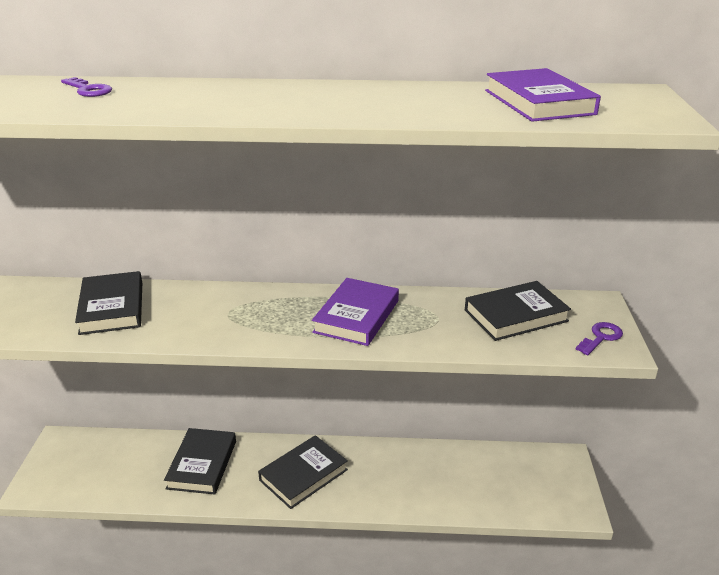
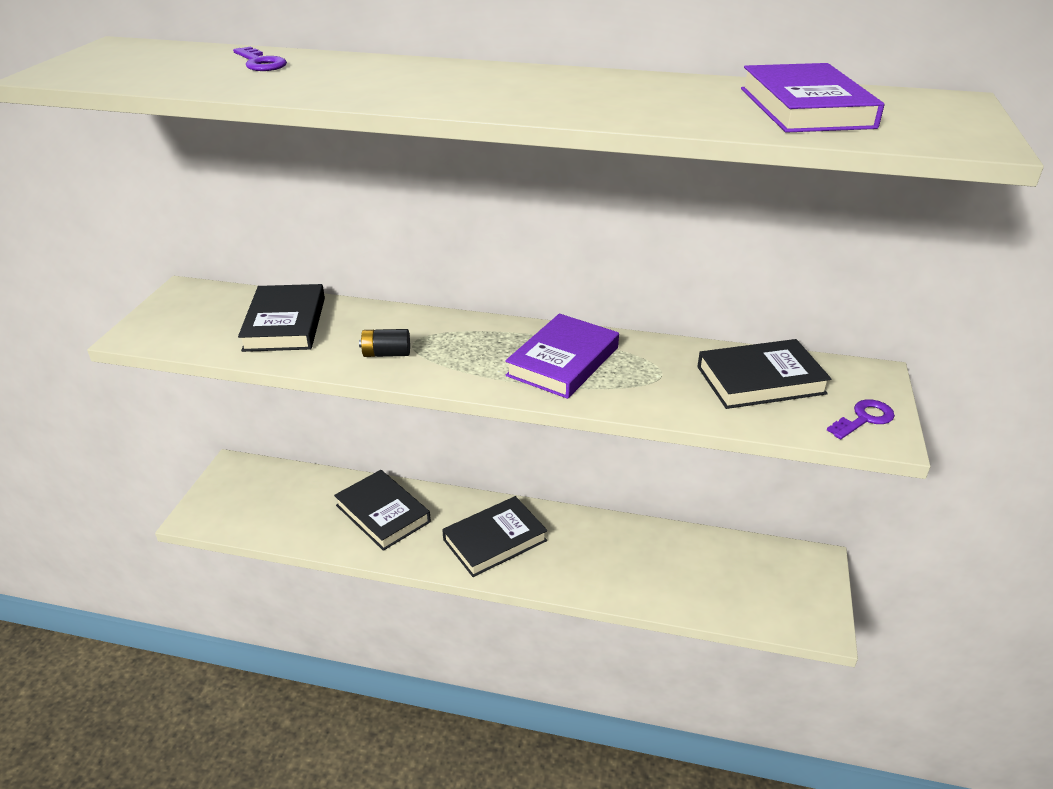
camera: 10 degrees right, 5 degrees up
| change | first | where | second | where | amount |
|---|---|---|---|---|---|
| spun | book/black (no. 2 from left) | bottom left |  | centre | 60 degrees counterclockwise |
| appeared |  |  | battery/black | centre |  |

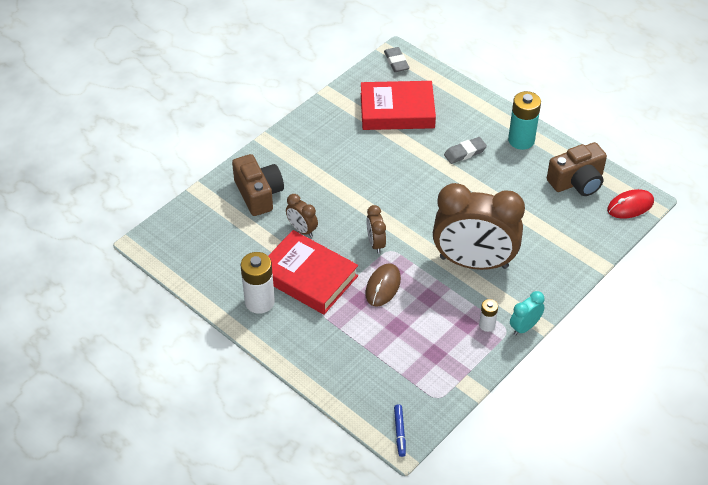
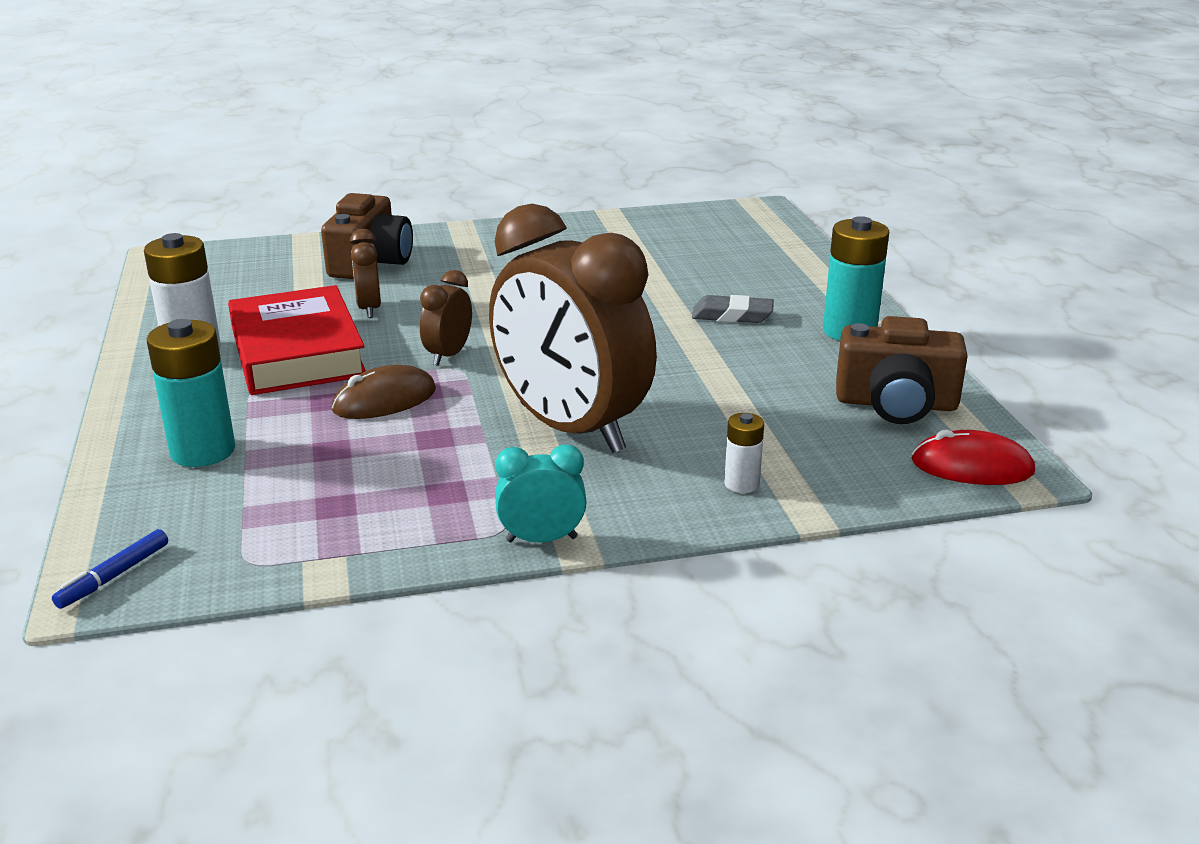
camera: 35 degrees right, 20 degrees down
| change | first | where | second | where | amount |
|---|---|---|---|---|---|
| missing | eraser/grey (no. 1 from left) | top centre |  |  |  |
| missing | book/red (no. 2 from left) | top centre |  |  |  |
| relocated | battery/white (no. 2 from left) | middle right |  | centre |  |
| appeared |  |  | battery/turquoise (no. 1 from left) | middle left |  |

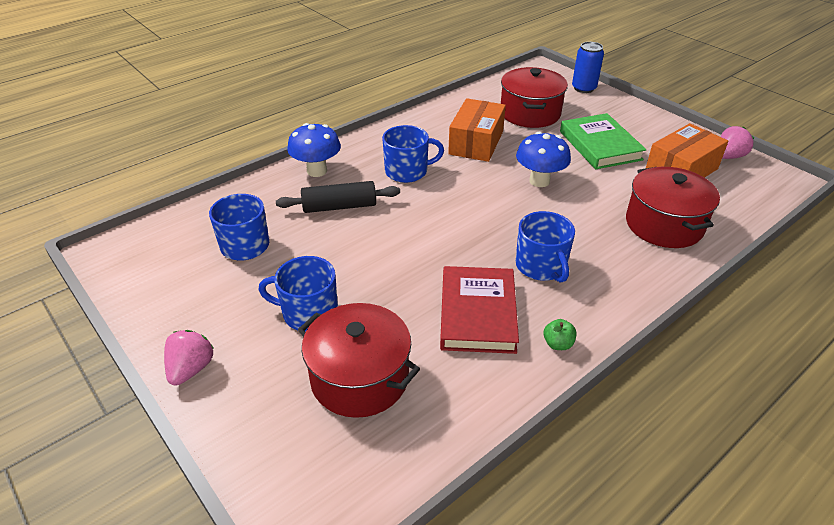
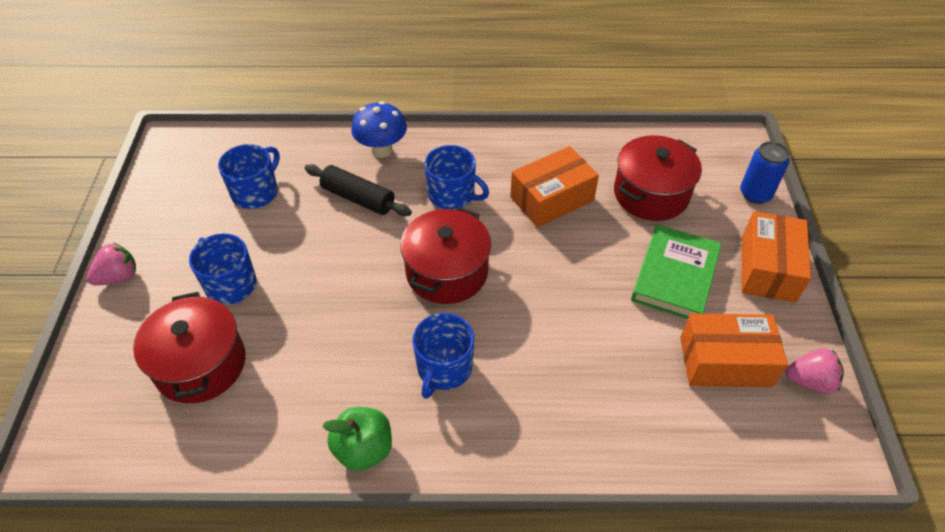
camera: 40 degrees right, 10 degrees up
| change | first | where | second | where | amount |
|---|---|---|---|---|---|
| missing | mushroom/blue (no. 2 from left) | top centre |  |  |  |
| relocated | pot/red (no. 3 from left in the first image) | middle right | pot/red (no. 2 from left) | centre |  |
| missing | book/red | centre |  |  |  |
| size | apple/green | middle right |  | bottom centre | x1.85 |
| appeared |  |  | box/orange (no. 3 from left) | middle right |  |

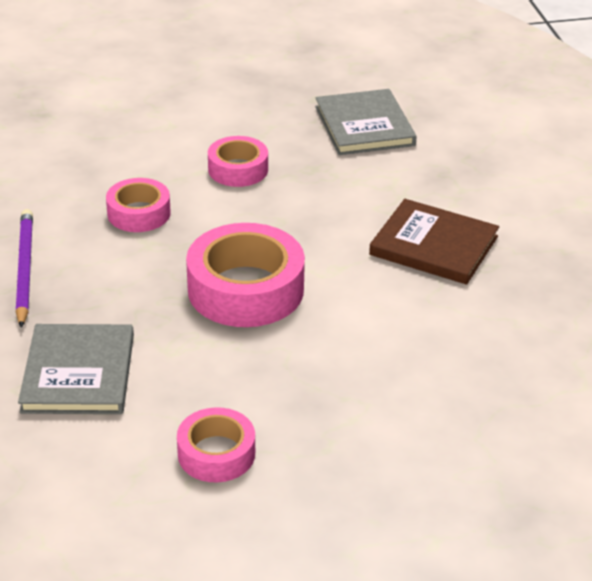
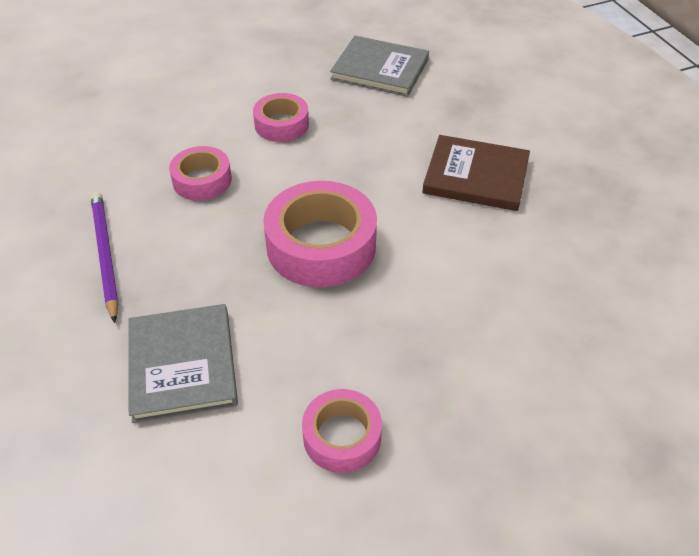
camera: 10 degrees left, 10 degrees up
| change | first | where | second | where | amount |
|---|---|---|---|---|---|
| spun | book/grey (no. 2 from left) | top centre |  | top centre | 45 degrees counterclockwise |

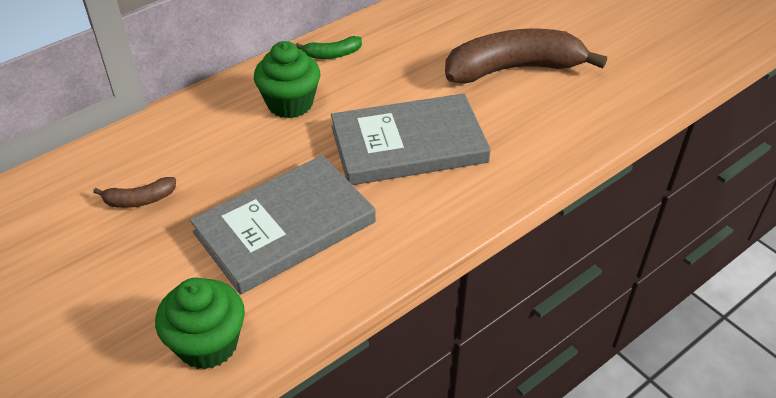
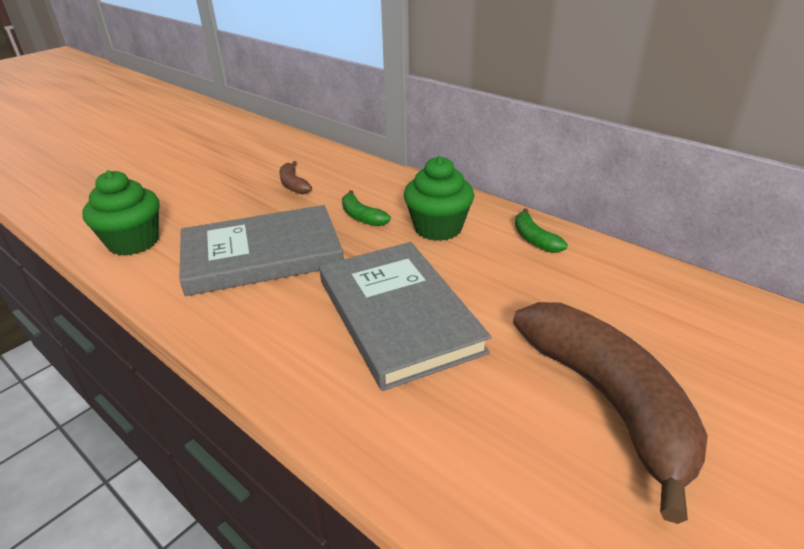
camera: 80 degrees right, 10 degrees down
| change | first | where | second | where | amount |
|---|---|---|---|---|---|
| spun | book/grey (no. 1 from left) | centre |  | middle left | 60 degrees counterclockwise |
| appeared |  |  | banana/green (no. 1 from left) | centre |  |

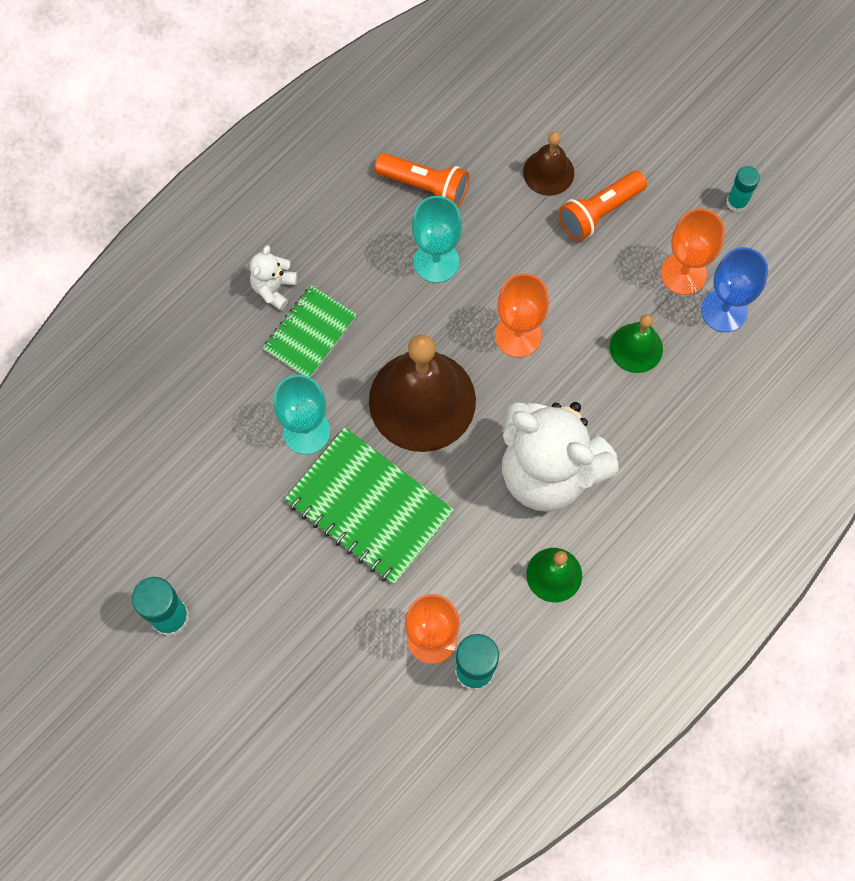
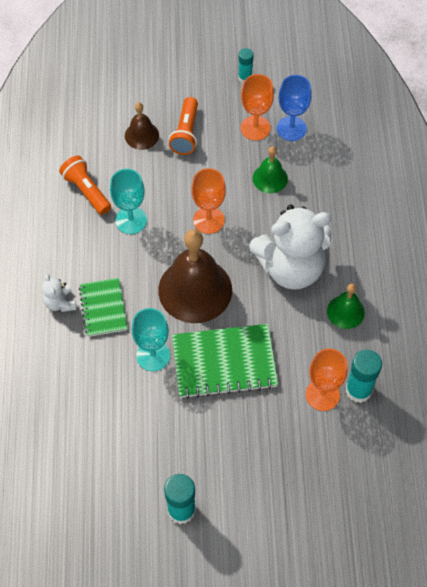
camera: 45 degrees left, 10 degrees down
| change | first | where | second | where | amount |
|---|---|---|---|---|---|
| spun | flashlight/orange (no. 1 from left) | top centre |  | top left | 105 degrees counterclockwise |

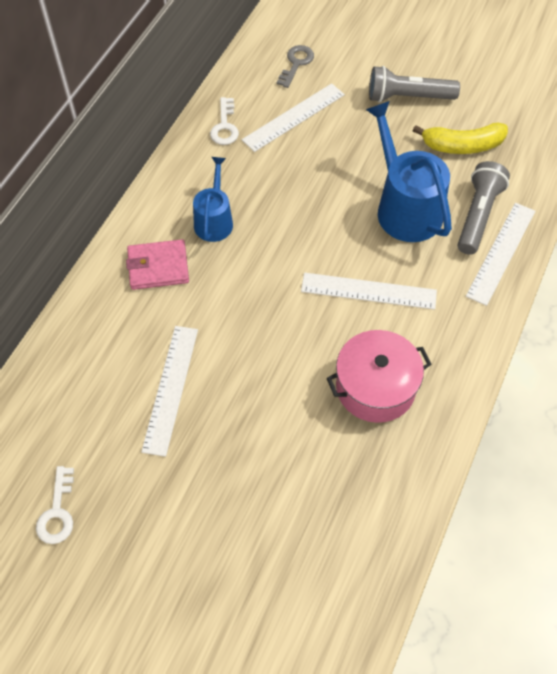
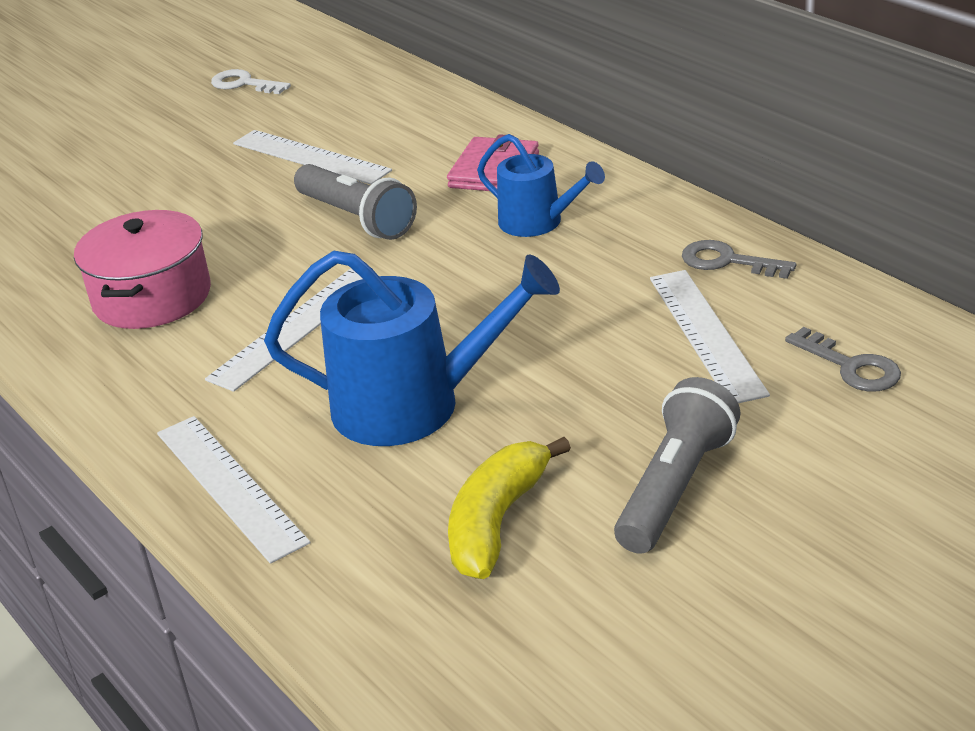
camera: 120 degrees right, 25 degrees down
| change | first | where | second | where | amount |
|---|---|---|---|---|---|
| colour | key/white (no. 2 from left) | top centre | key/grey (no. 1 from left) | middle right |  |
| relocated | flashlight/grey (no. 2 from left in the first image) | top right | flashlight/grey (no. 1 from left) | top centre |  |

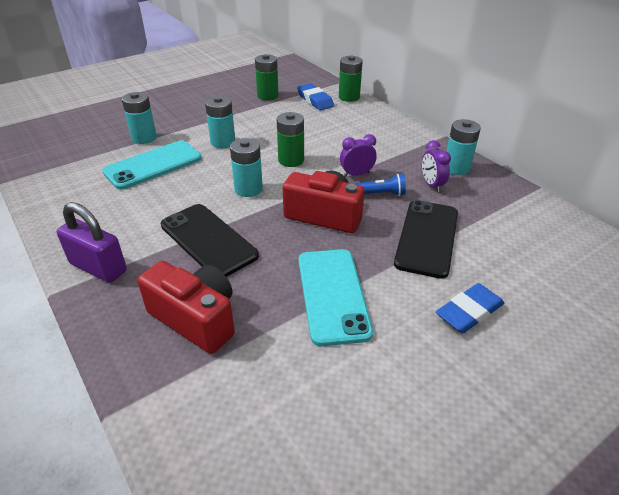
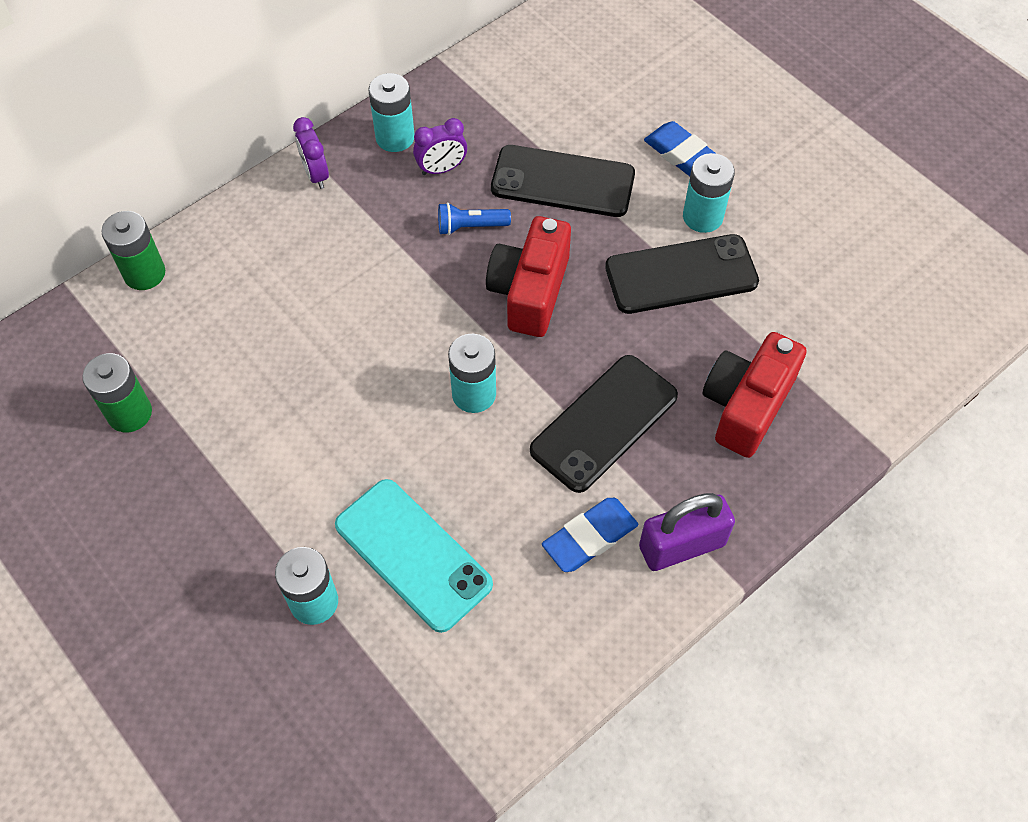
camera: 95 degrees left, 20 degrees up
| change | first | where | second | where | amount |
|---|---|---|---|---|---|
| relocated | eraser/blue (no. 1 from left) | top centre |  | centre |  |
| relocated | battery/turquoise (no. 2 from left in the first image) | top centre | battery/turquoise (no. 4 from left) | top right |  |
| missing | battery/green (no. 2 from left) | top centre |  |  |  |
| relocated | clock/purple (no. 1 from left) | top centre |  | top left |  |
| spun | flashlight/blue | centre |  | top centre | 90 degrees counterclockwise |
| spun | padlock/purple | middle left |  | middle right | 45 degrees clockwise |
| colour | phone/turquoise (no. 2 from left) | centre | phone/black (no. 3 from left) | centre |  |

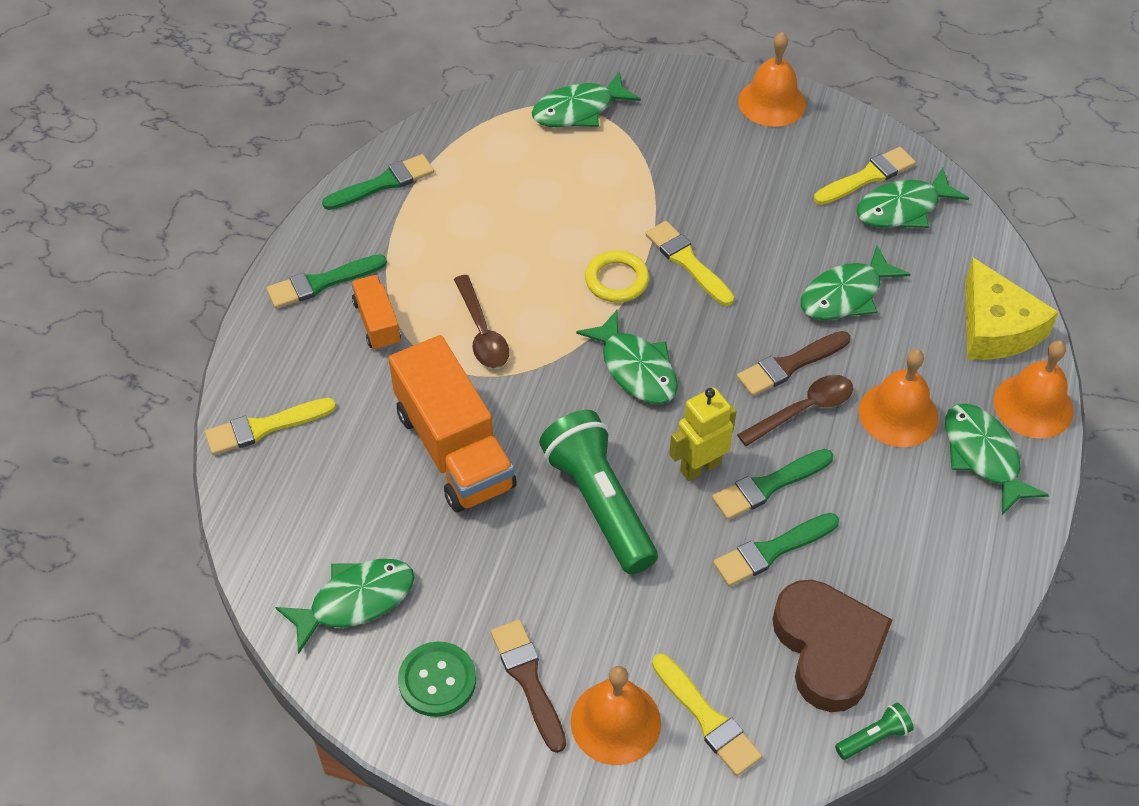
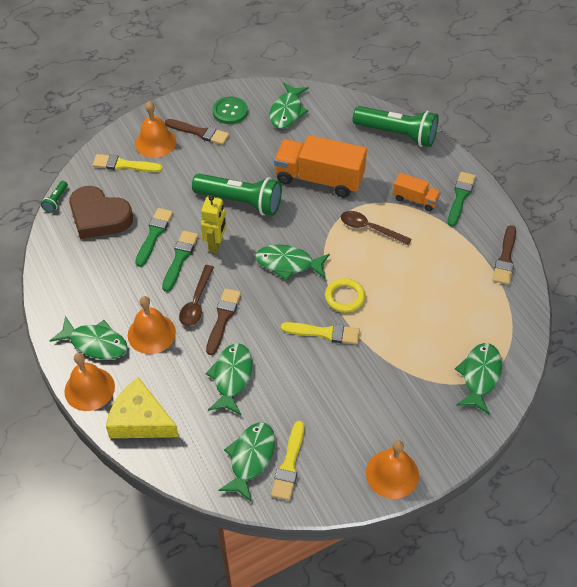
camera: 135 degrees right, 0 degrees up
| change | first | where | second | where | amount |
|---|---|---|---|---|---|
| colour | brush/green (no. 2 from left) | top left | brush/brown (no. 3 from left) | middle right |  |
| exchanged | brush/yellow (no. 1 from left) | middle left | flashlight/green (no. 3 from left) | top right |  |

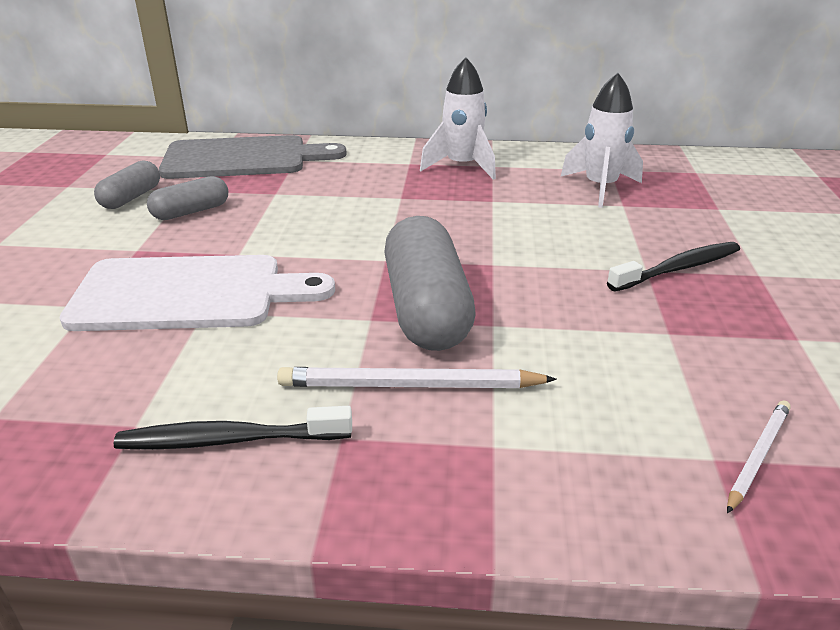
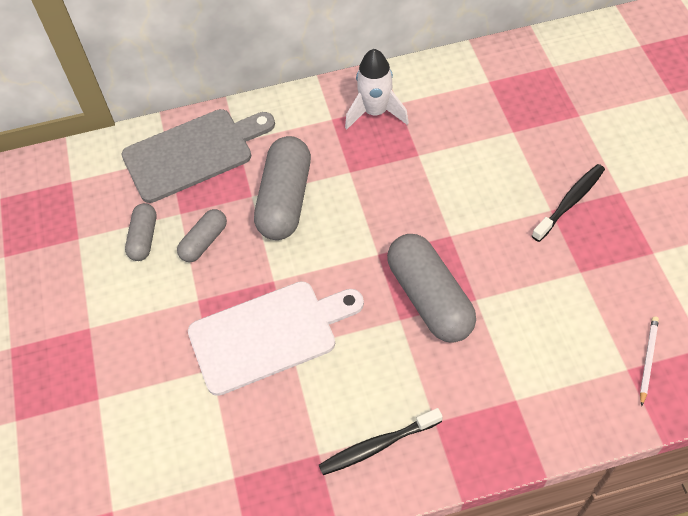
camera: 15 degrees left, 25 degrees up
| change | first | where | second | where | amount |
|---|---|---|---|---|---|
| missing | rocket/white (no. 2 from left) | top right |  |  |  |
| missing | pencil/white (no. 1 from left) | centre |  |  |  |
| appeared |  |  | capsule/grey (no. 3 from left) | centre |  |

